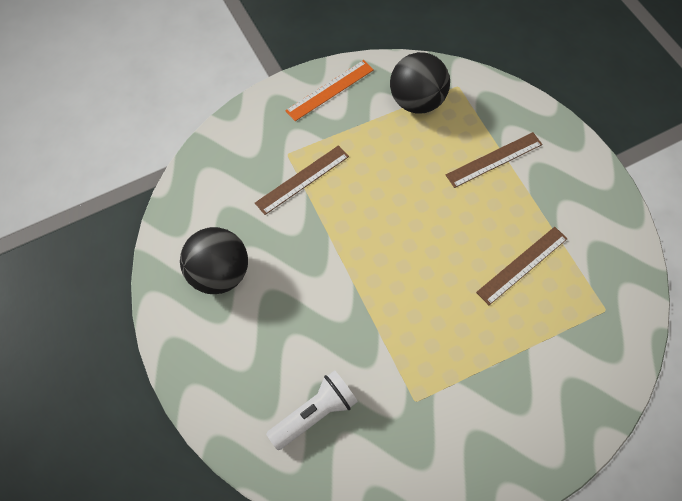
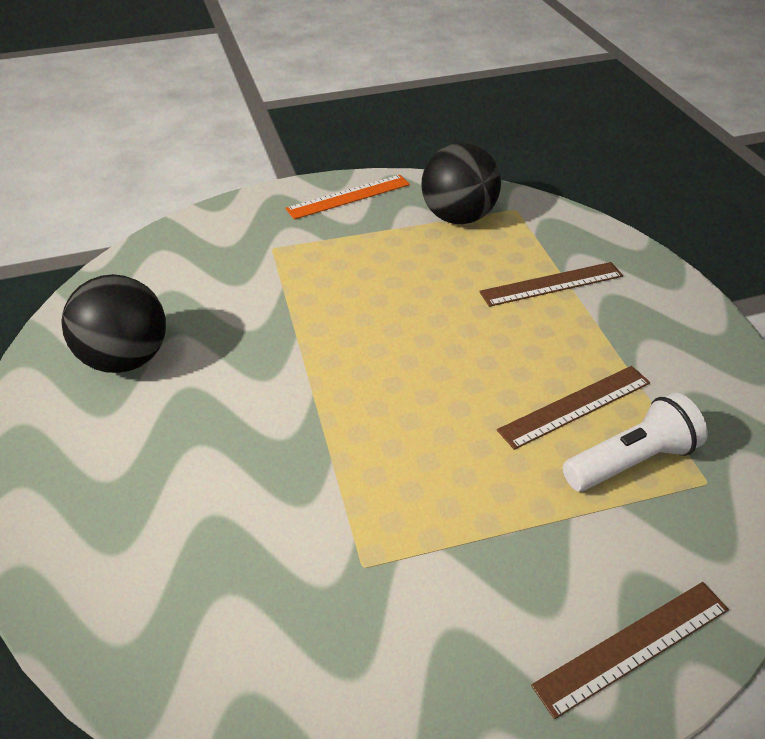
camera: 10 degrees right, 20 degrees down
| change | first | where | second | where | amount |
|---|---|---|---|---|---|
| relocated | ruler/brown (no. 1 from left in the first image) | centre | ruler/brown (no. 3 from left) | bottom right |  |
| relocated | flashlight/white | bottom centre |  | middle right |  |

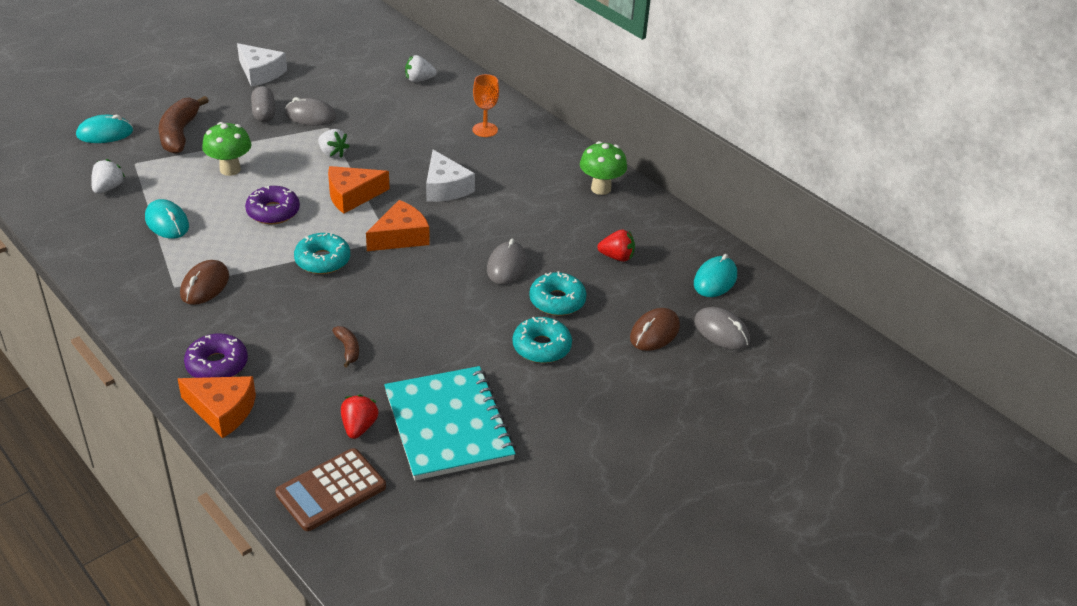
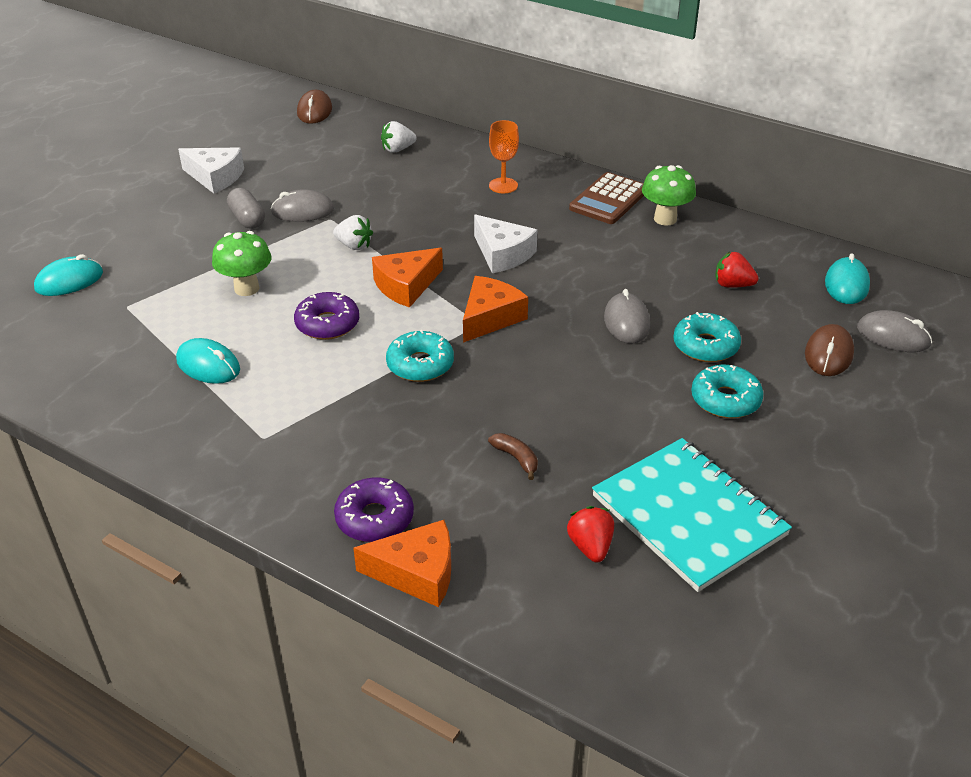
camera: 15 degrees left, 0 degrees up
| change | first | where | second | where | amount |
|---|---|---|---|---|---|
| missing | banana/brown (no. 1 from left) | top left |  |  |  |
| missing | strawberry/white (no. 1 from left) | top left |  |  |  |
| spun | strawberry/red (no. 2 from left) | centre |  | middle right | 150 degrees counterclockwise |
| relocated | mouse/brown (no. 1 from left) | middle left |  | top left |  |
| relocated | calculator/brown | bottom left |  | top centre |  |

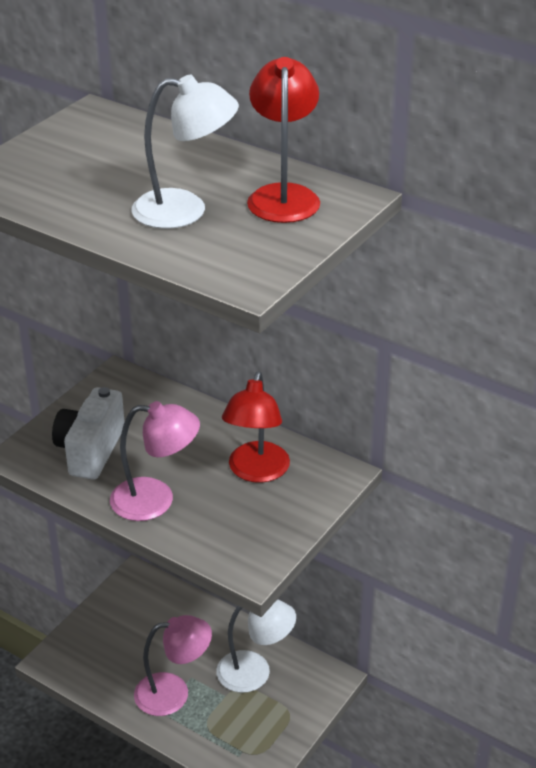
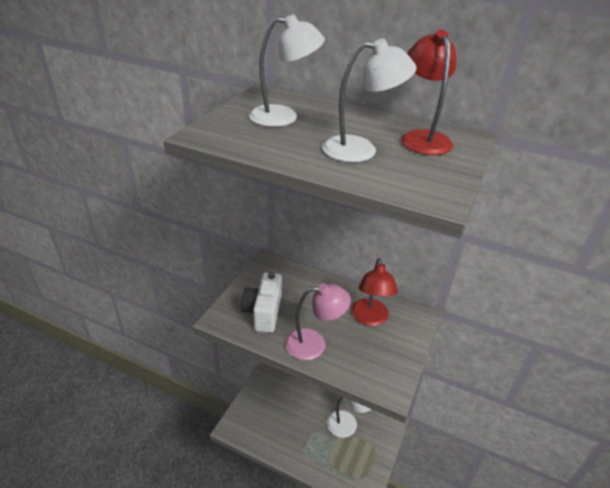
camera: 10 degrees left, 0 degrees up
| change | first | where | second | where | amount |
|---|---|---|---|---|---|
| missing | lamp/pink (no. 2 from left) | bottom left |  |  |  |
| appeared |  |  | lamp/white (no. 1 from left) | top centre |  |

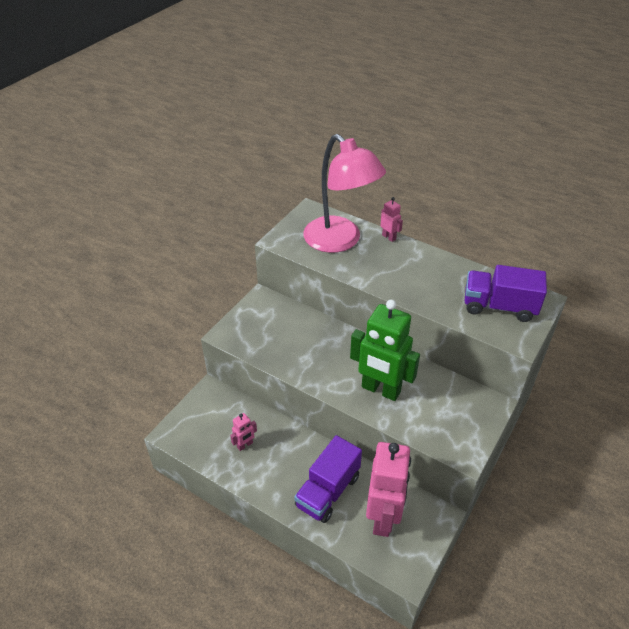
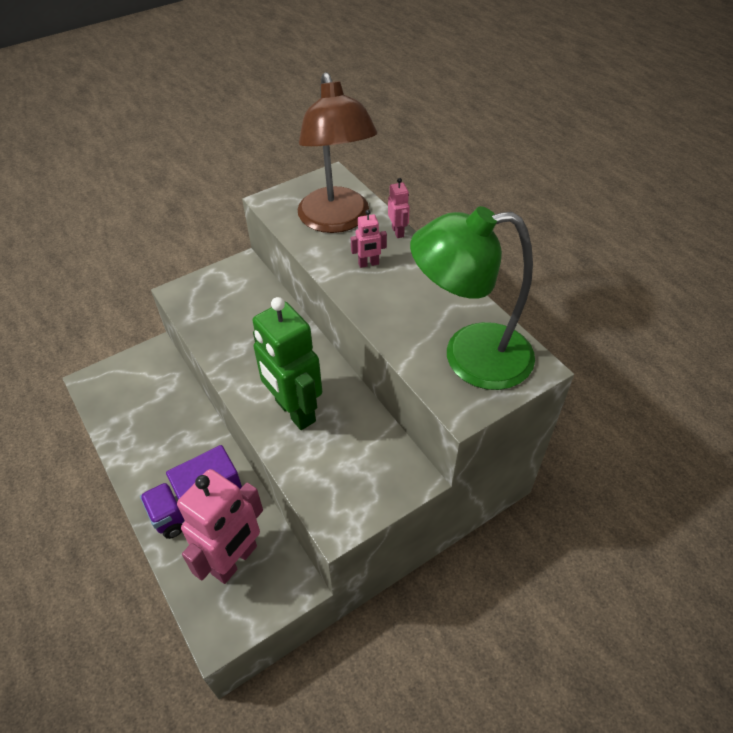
camera: 25 degrees right, 5 degrees up
| change | first | where | second | where | amount |
|---|---|---|---|---|---|
| colour | lamp/pink | top centre | lamp/brown | top centre |  |
| exchanged | truck/purple (no. 2 from left) | middle right | lamp/green | centre |  |
| relocated | robot/pink (no. 1 from left in the first image) | bottom centre | robot/pink (no. 2 from left) | top centre |  |

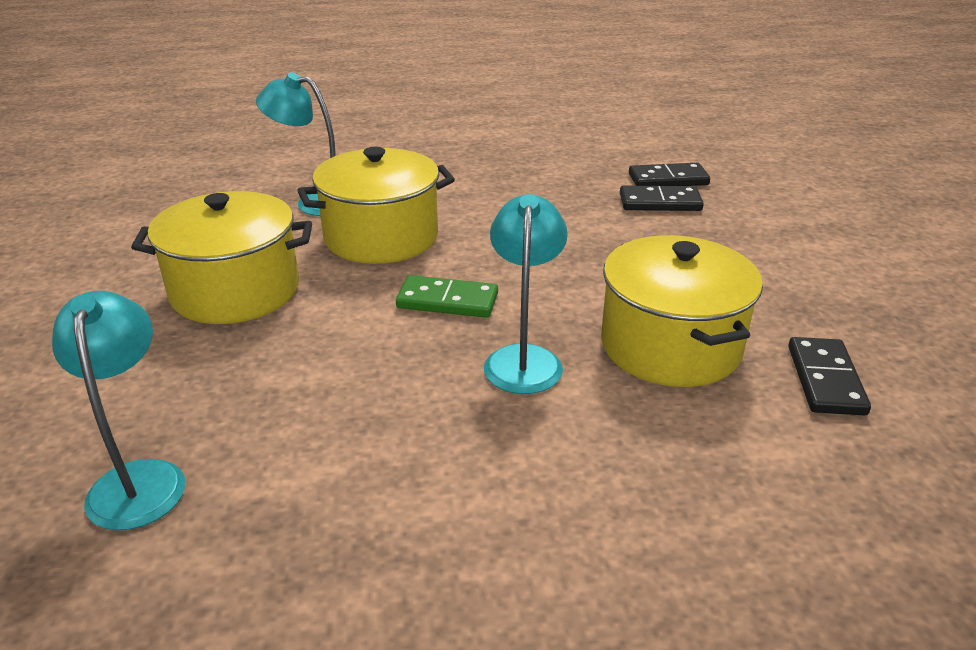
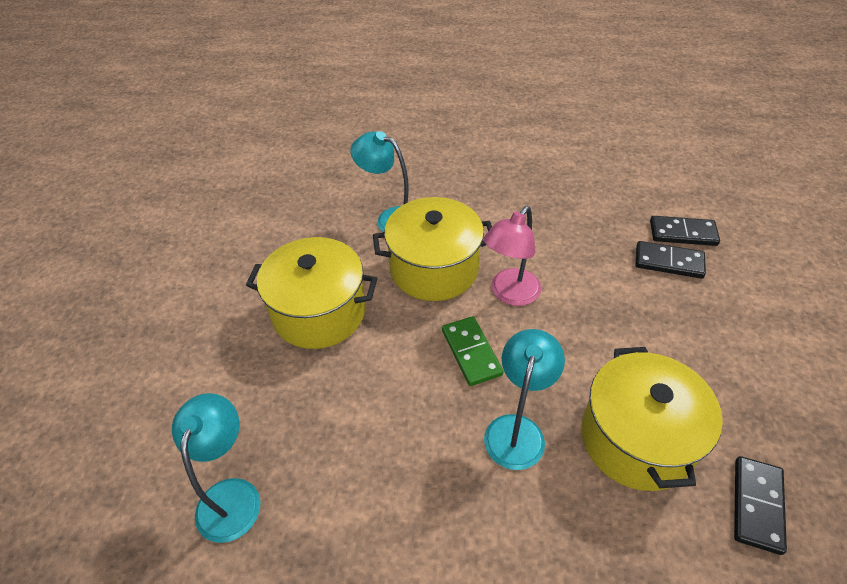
camera: 15 degrees right, 15 degrees up
| change | first | where | second | where | amount |
|---|---|---|---|---|---|
| spun | domino/green | centre |  | centre | 45 degrees clockwise |
| appeared |  |  | lamp/pink | centre |  |

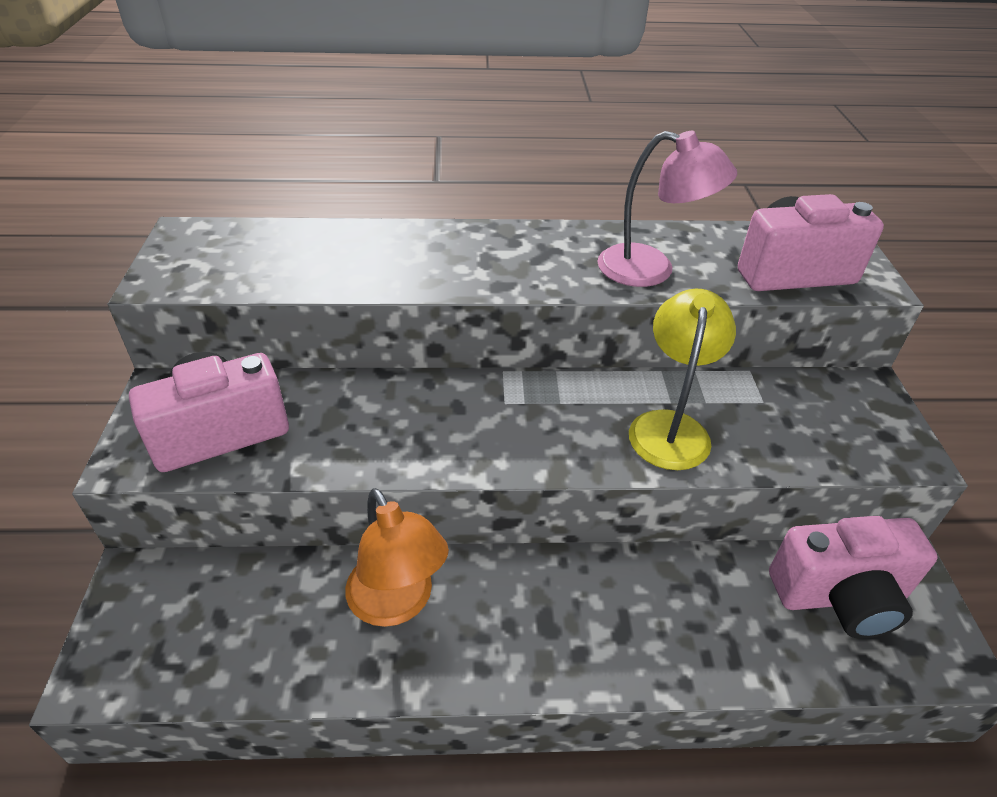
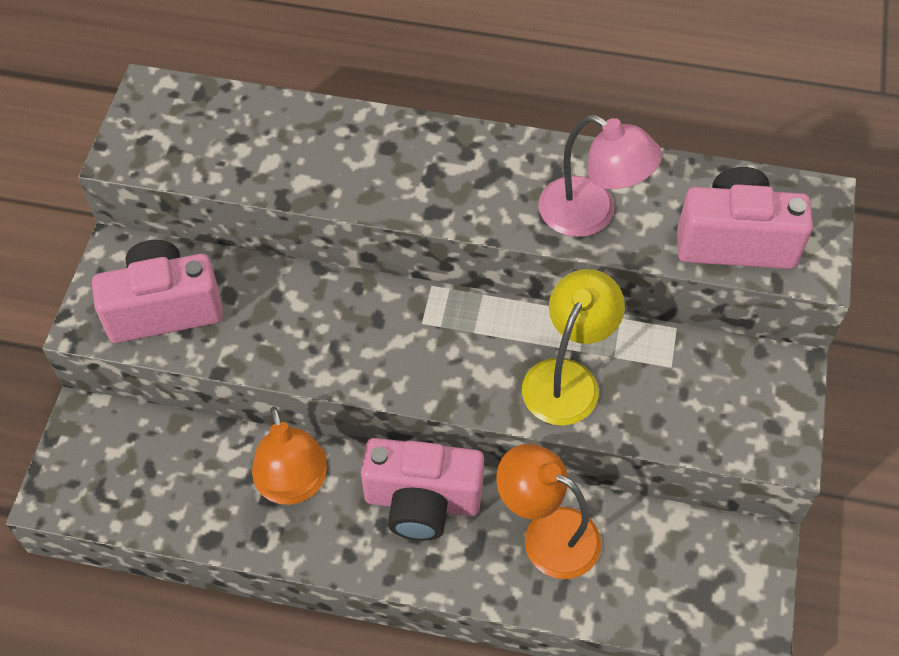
camera: 15 degrees right, 15 degrees up
| change | first | where | second | where | amount |
|---|---|---|---|---|---|
| relocated | camera/pink (no. 3 from left in the first image) | bottom right | camera/pink (no. 2 from left) | bottom centre |  |
| appeared |  |  | lamp/orange (no. 2 from left) | bottom centre |  |

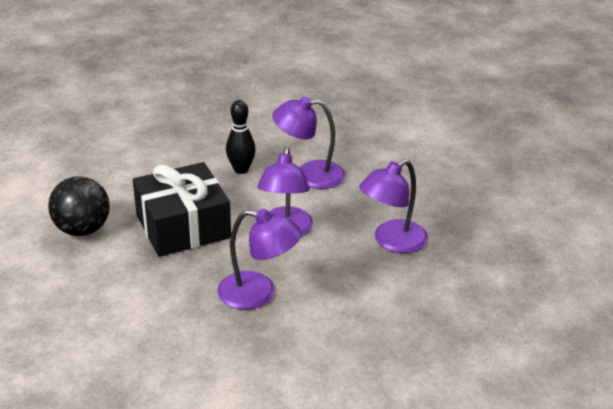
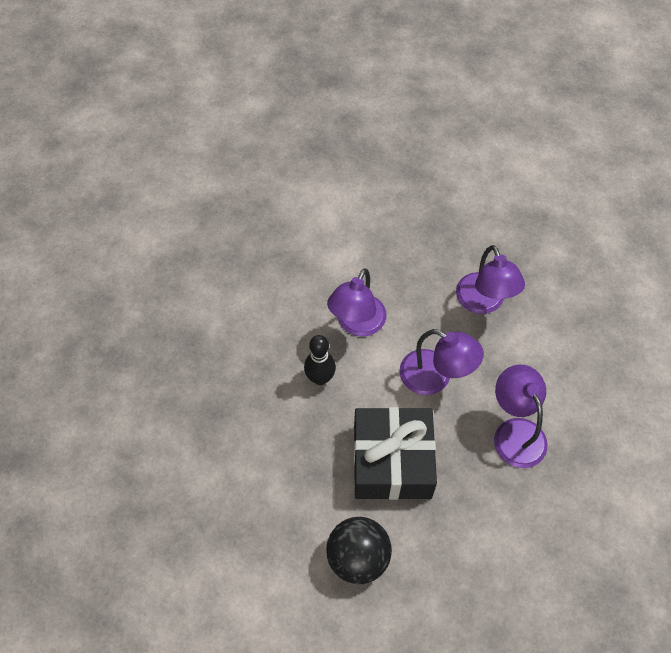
camera: 65 degrees left, 25 degrees up
| change | first | where | second | where | amount |
|---|---|---|---|---|---|
| spun | lamp/purple (no. 1 from left in the first image) | centre | lamp/purple (no. 4 from left) | middle right | 60 degrees counterclockwise |

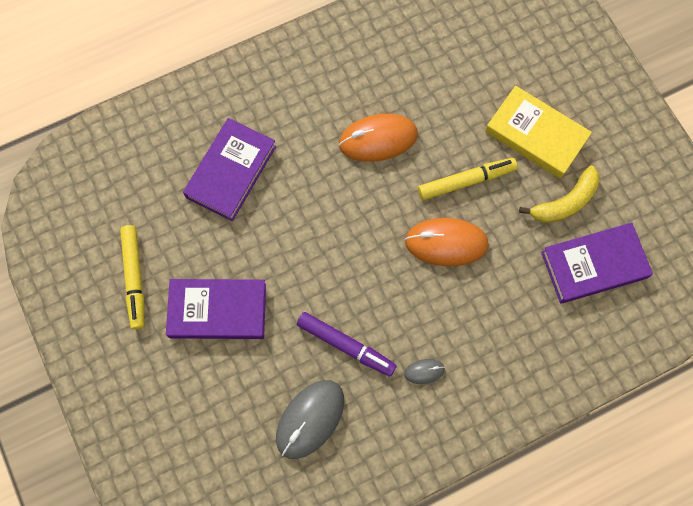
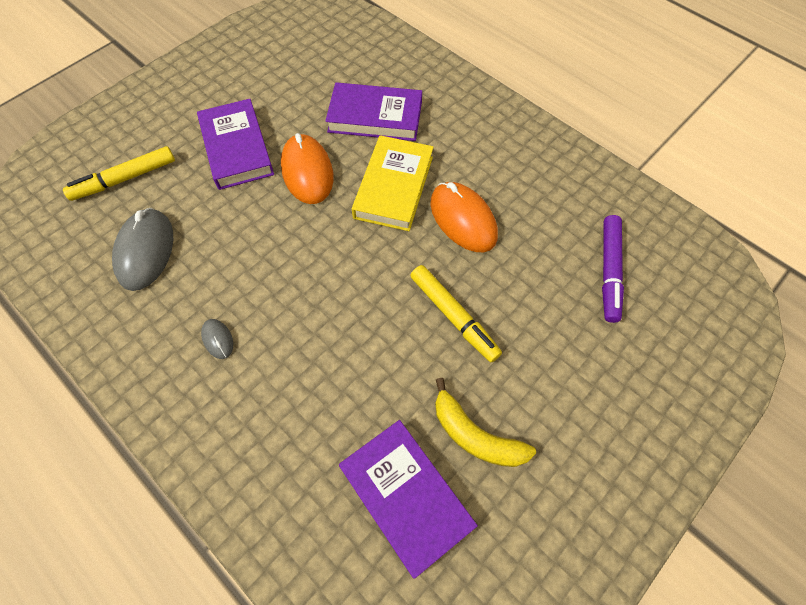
camera: 70 degrees right, 10 degrees down
| change | first | where | second | where | amount |
|---|---|---|---|---|---|
| relocated | book/yellow | top right |  | top centre |  |
| relocated | mouse/orange (no. 2 from left in the first image) | centre | mouse/orange (no. 1 from left) | top centre |  |
| relocated | marker/yellow (no. 1 from left) | middle left |  | top left |  |
| relocated | marker/purple | bottom centre |  | middle right |  |
| spun | mouse/grey (no. 1 from left) | bottom centre |  | middle left | 75 degrees clockwise |

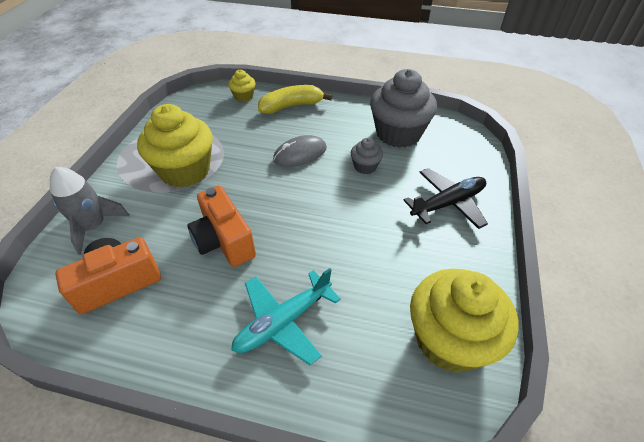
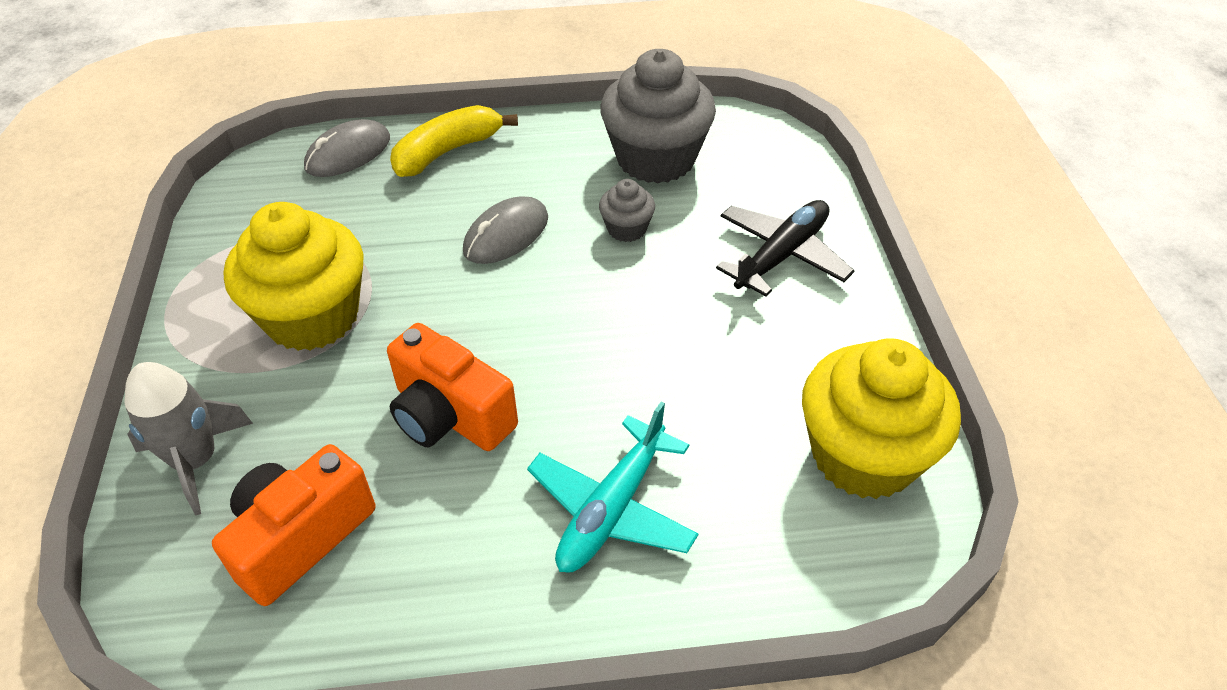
camera: 20 degrees left, 0 degrees up
| change | first | where | second | where | amount |
|---|---|---|---|---|---|
| exchanged | cupcake/yellow (no. 2 from left) | top centre | mouse/grey (no. 1 from left) | top left |  |

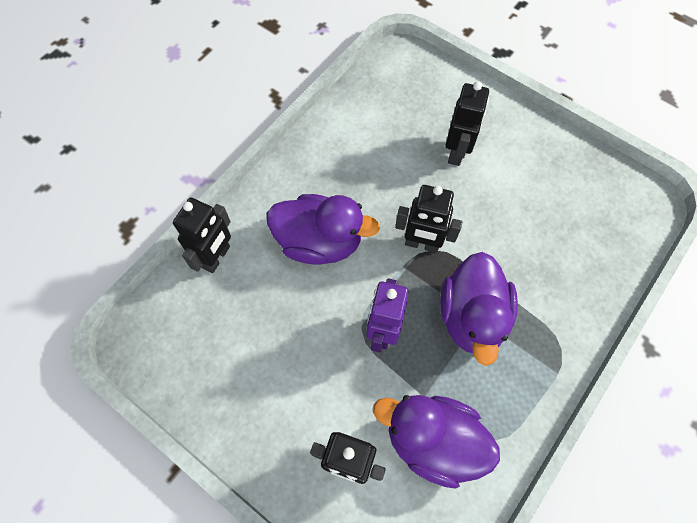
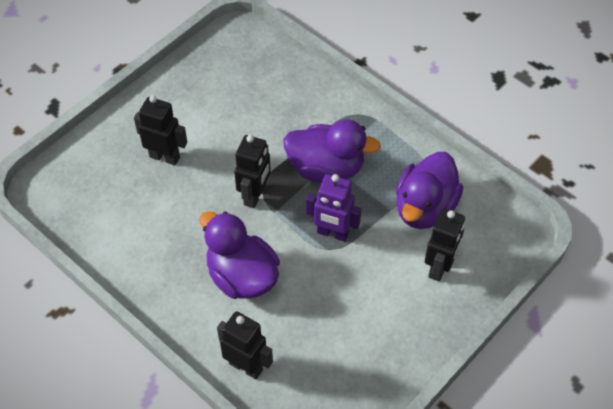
camera: 85 degrees left, 10 degrees down
| change | first | where | second | where | amount |
|---|---|---|---|---|---|
| spun | duck/purple (no. 1 from left) | centre |  | centre | 60 degrees counterclockwise |

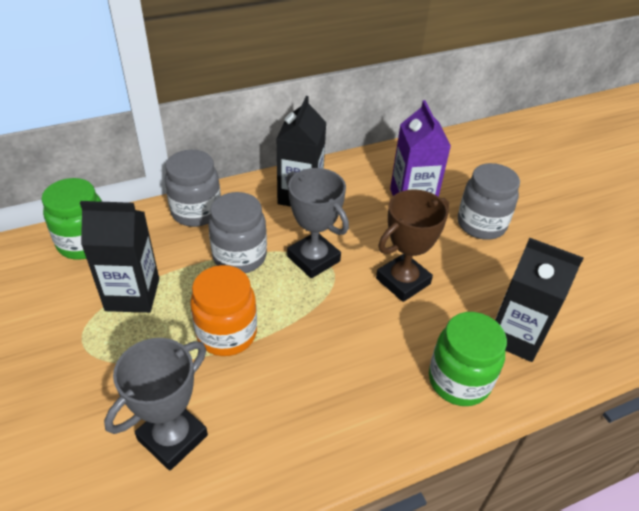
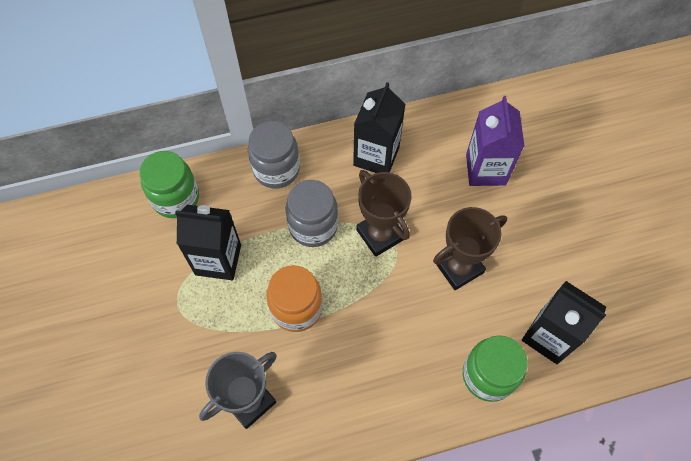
camera: 10 degrees right, 20 degrees up
| change | first | where | second | where | amount |
|---|---|---|---|---|---|
| missing | jar/grey (no. 3 from left) | middle right |  |  |  |
| colour | trophy/grey (no. 2 from left) | centre | trophy/brown (no. 1 from left) | centre |  |

